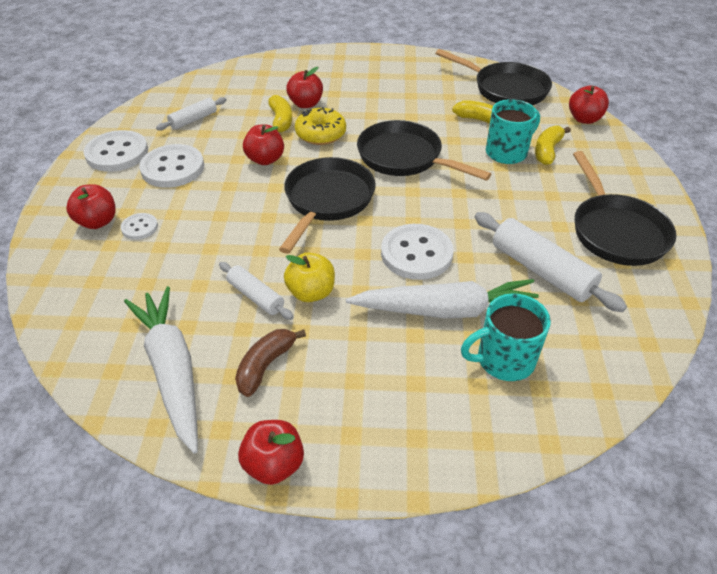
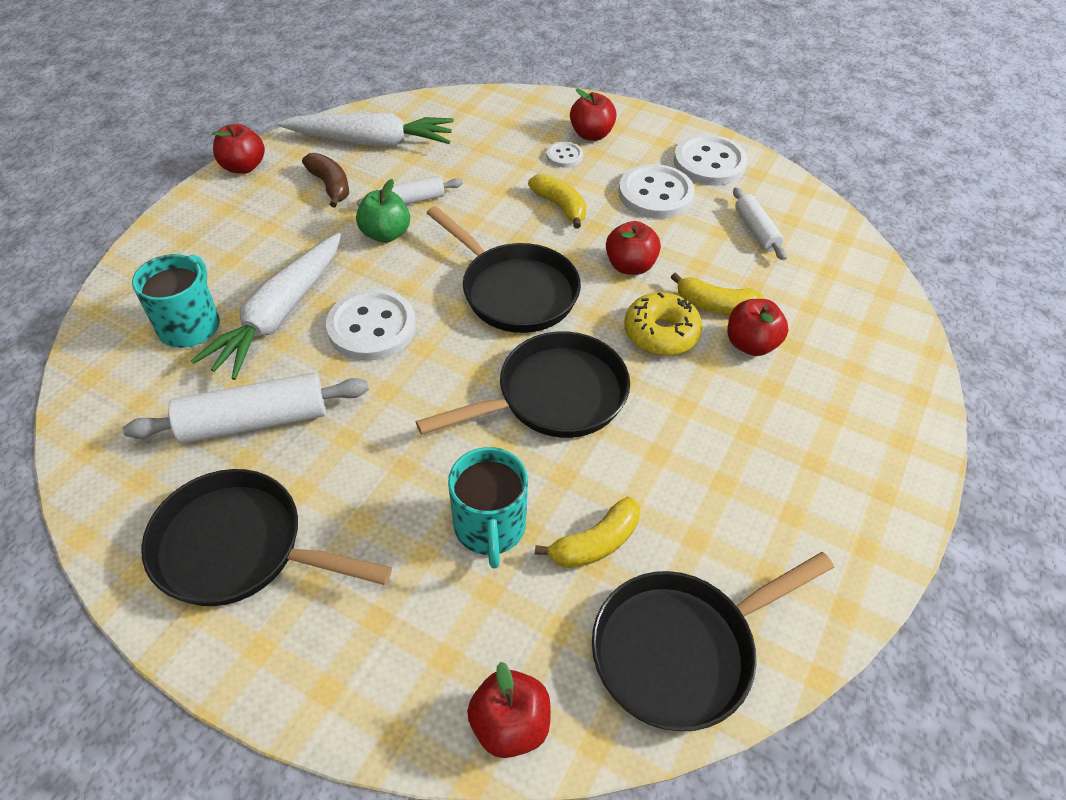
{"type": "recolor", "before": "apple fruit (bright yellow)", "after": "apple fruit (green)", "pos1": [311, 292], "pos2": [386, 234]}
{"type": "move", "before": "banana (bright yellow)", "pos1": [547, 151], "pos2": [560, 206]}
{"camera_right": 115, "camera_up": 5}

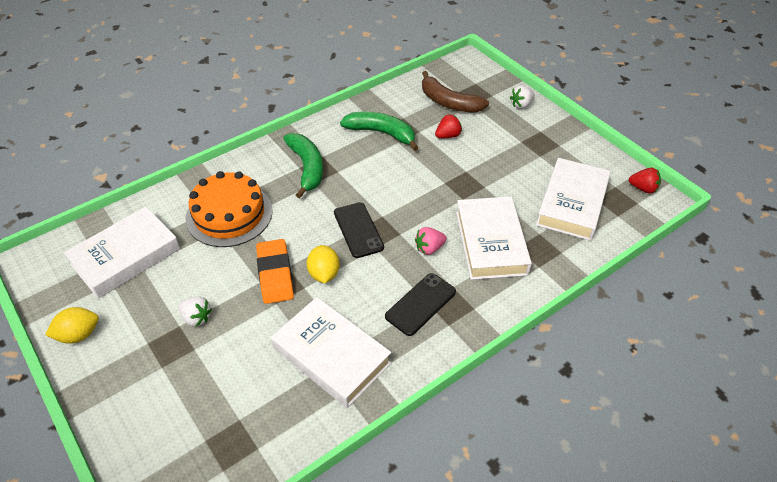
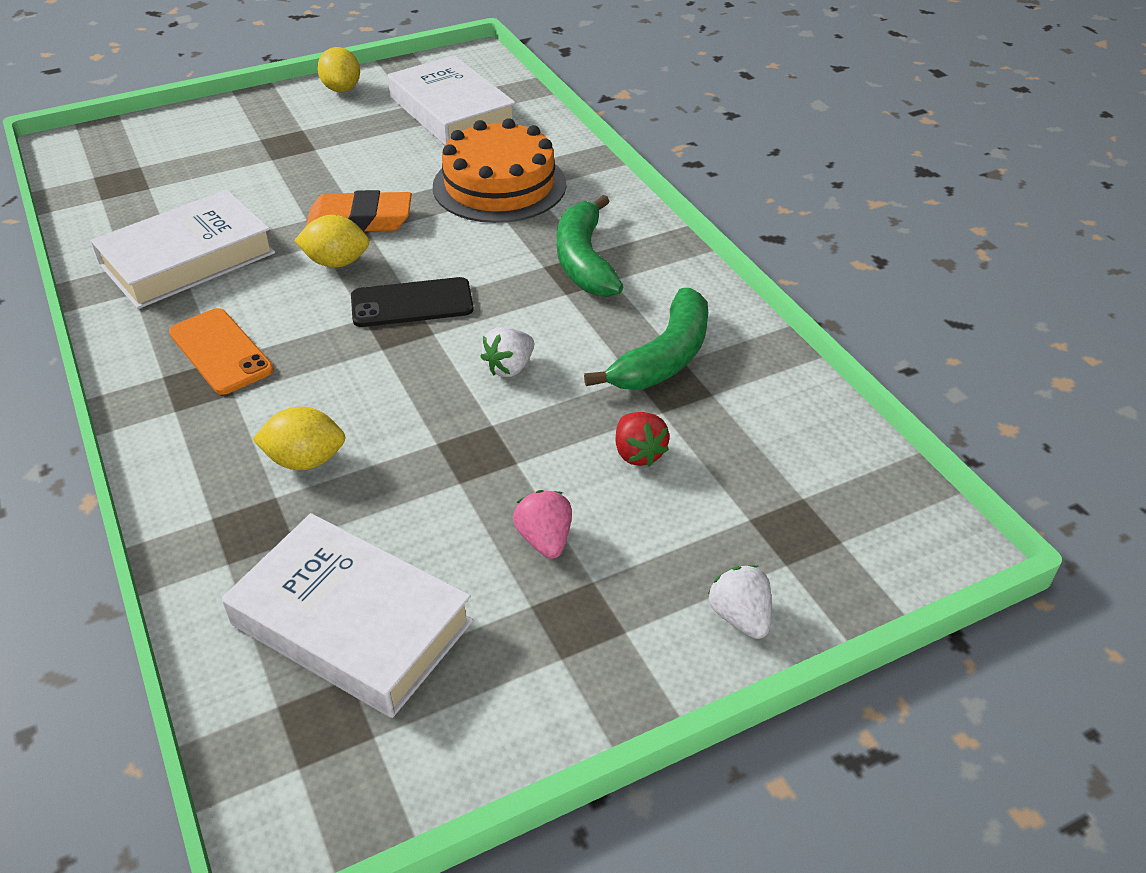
{"type": "recolor", "before": "phone (jet-black)", "after": "phone (orange-coloured)", "pos1": [420, 304], "pos2": [221, 351]}
{"type": "replace", "before": "hardcover (pure white)", "after": "lemon (bright yellow)", "pos1": [491, 242], "pos2": [305, 460]}
{"type": "move", "before": "toy strawberry (pure white)", "pos1": [196, 318], "pos2": [509, 367]}
{"type": "move", "before": "toy strawberry (rose-pink)", "pos1": [429, 248], "pos2": [545, 539]}
{"type": "rotate", "before": "banana (green)", "pos1": [307, 168], "pos2": [584, 261], "turn": 90}
{"type": "delete", "before": "banana (russet)", "pos1": [449, 102]}
{"type": "delete", "before": "toy strawberry (crimson)", "pos1": [643, 188]}
{"camera_right": 100, "camera_up": -5}

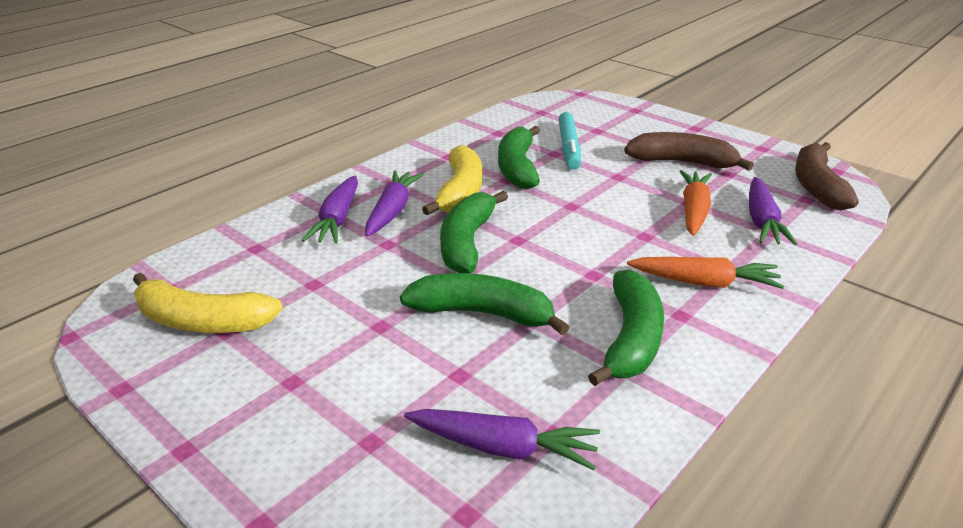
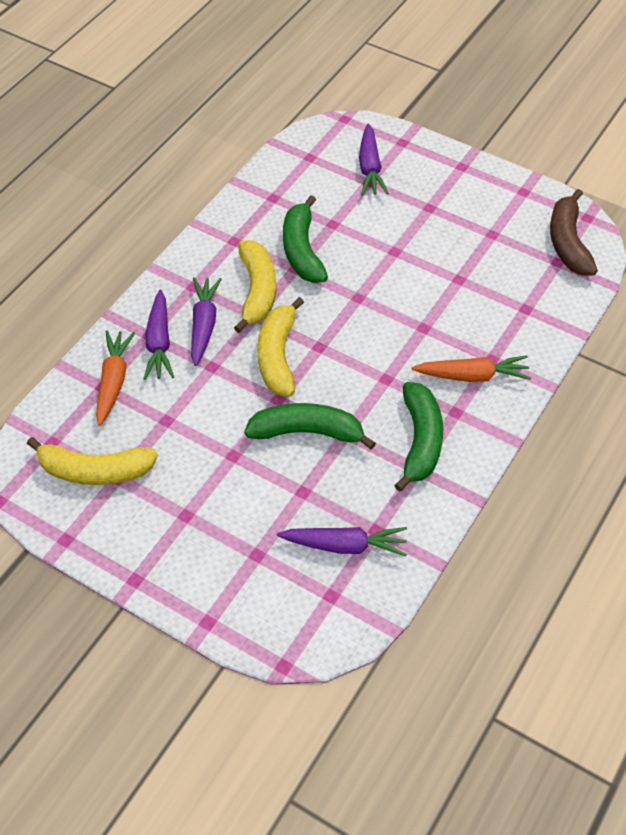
{"type": "move", "before": "root vegetable (orange-coloured)", "pos1": [694, 211], "pos2": [113, 381]}
{"type": "recolor", "before": "banana (green)", "after": "banana (bright yellow)", "pos1": [467, 243], "pos2": [278, 356]}
{"type": "move", "before": "root vegetable (violet)", "pos1": [762, 221], "pos2": [370, 167]}
{"type": "delete", "before": "marker pen (teal)", "pos1": [569, 147]}
{"type": "delete", "before": "banana (russet)", "pos1": [682, 162]}
{"camera_right": -10, "camera_up": 20}

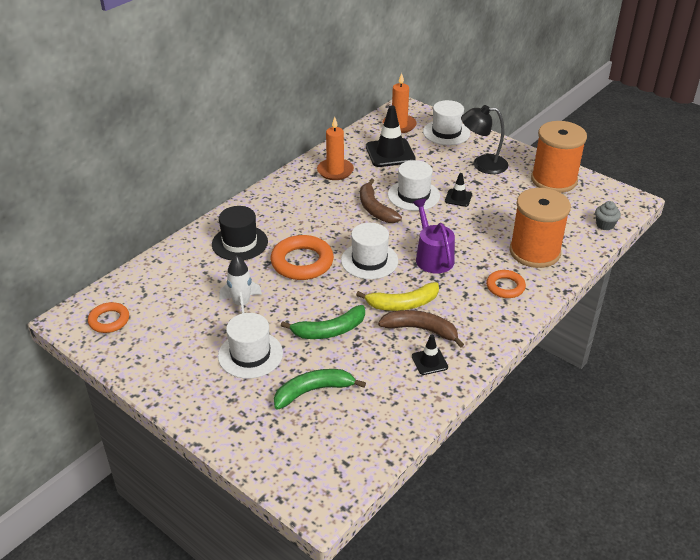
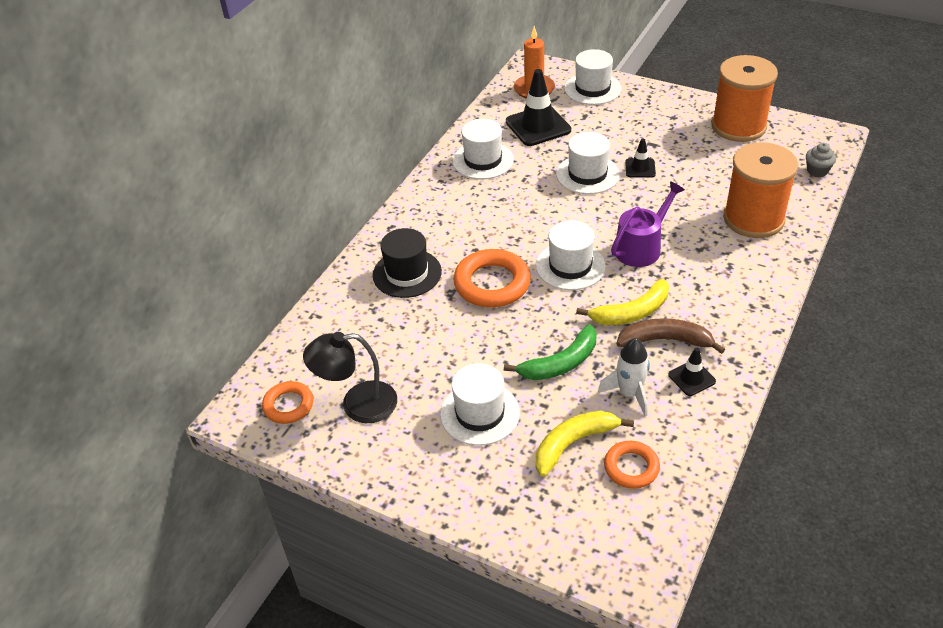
{"type": "move", "before": "lamp (jet-black)", "pos1": [482, 164], "pos2": [357, 404]}
{"type": "replace", "before": "candle (orange-coloured)", "after": "tall hat (pure white)", "pos1": [335, 171], "pos2": [483, 160]}
{"type": "recolor", "before": "banana (green)", "after": "banana (bright yellow)", "pos1": [313, 391], "pos2": [573, 443]}
{"type": "move", "before": "toy rocket (pure white)", "pos1": [241, 304], "pos2": [629, 393]}
{"type": "move", "before": "hoop (orange-coloured)", "pos1": [505, 287], "pos2": [631, 467]}
{"type": "rotate", "before": "watering can (violet)", "pos1": [432, 257], "pos2": [641, 247], "turn": 75}
{"type": "delete", "before": "banana (russet)", "pos1": [375, 209]}
{"camera_right": -10, "camera_up": 5}

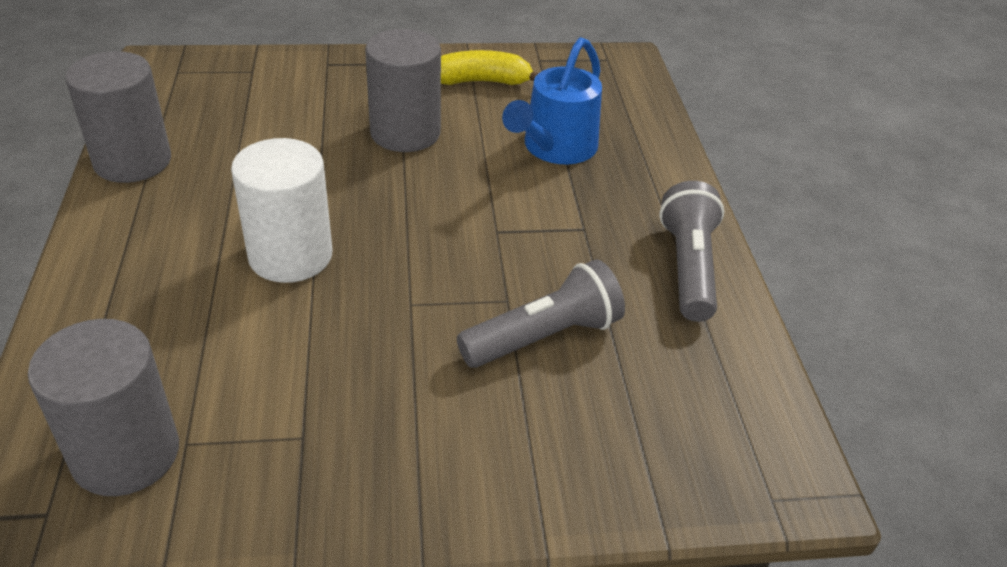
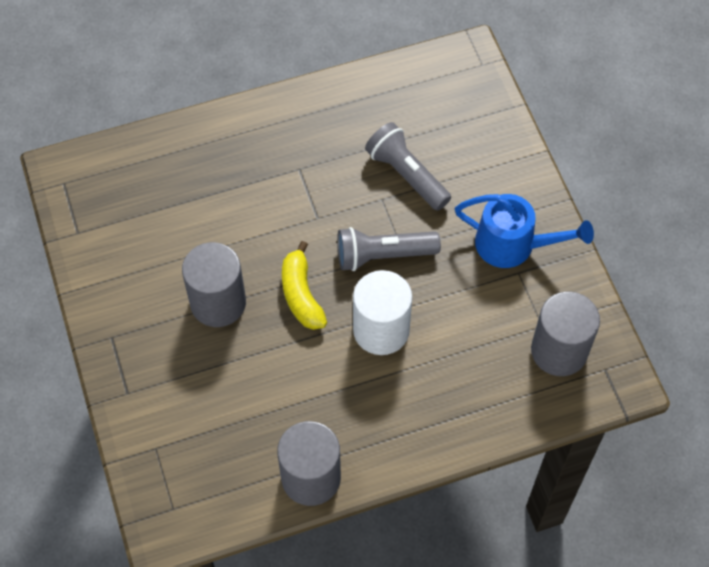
{"type": "move", "before": "banana (bright yellow)", "pos1": [482, 81], "pos2": [301, 294]}
{"type": "move", "before": "flashlight (ash-grey)", "pos1": [688, 267], "pos2": [383, 255]}
{"type": "move", "before": "watering can (cobalt)", "pos1": [555, 149], "pos2": [513, 245]}
{"camera_right": -100, "camera_up": 20}

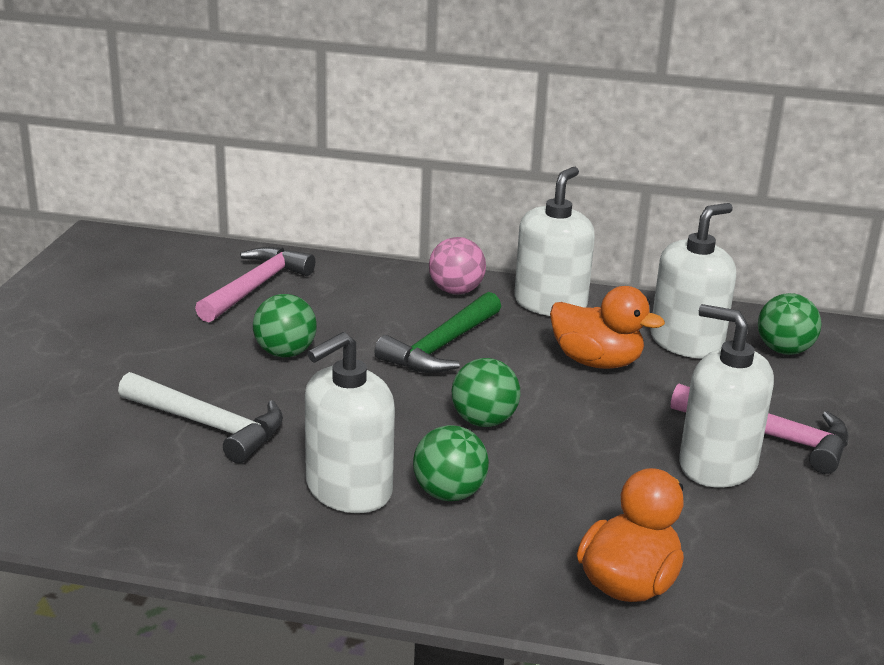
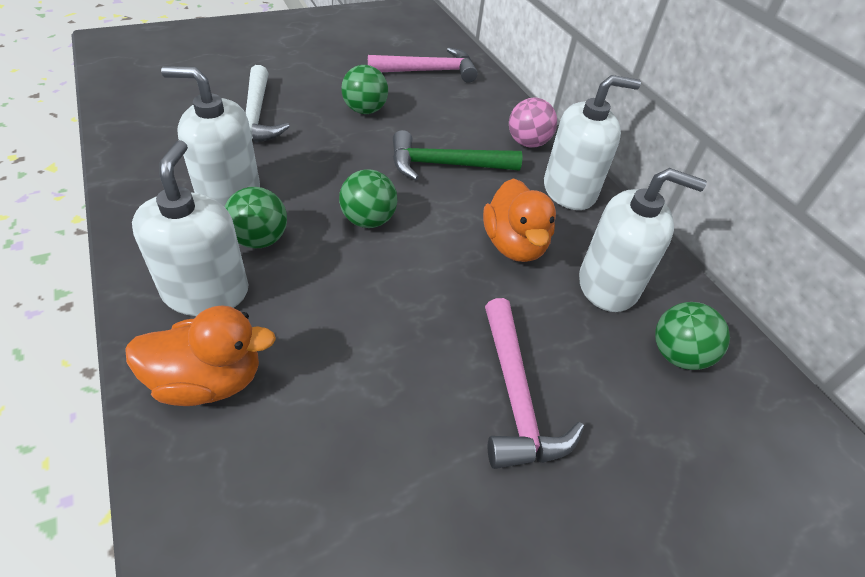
{"type": "move", "before": "pump bottle (pure white)", "pos1": [717, 465], "pos2": [206, 292]}
{"camera_right": 50, "camera_up": 20}

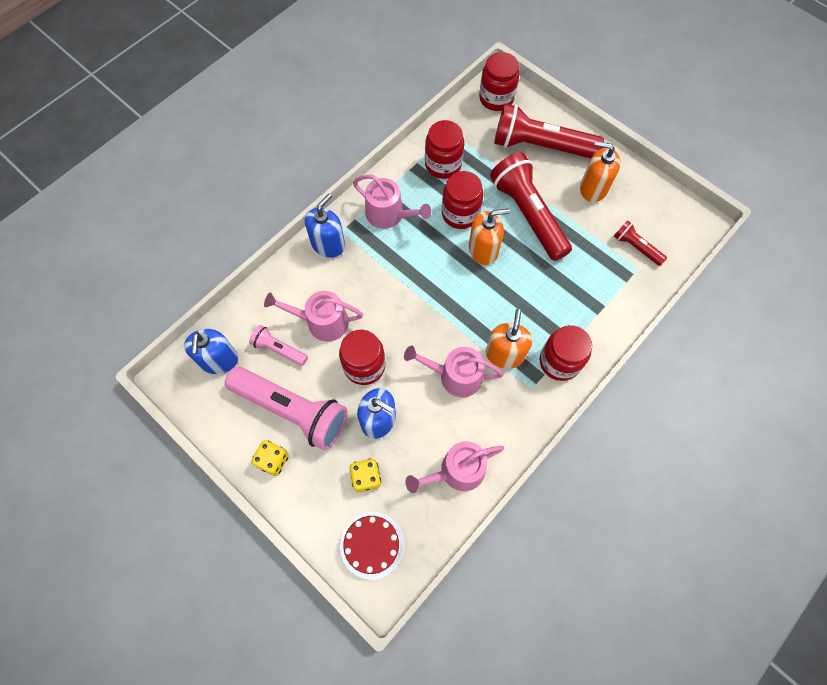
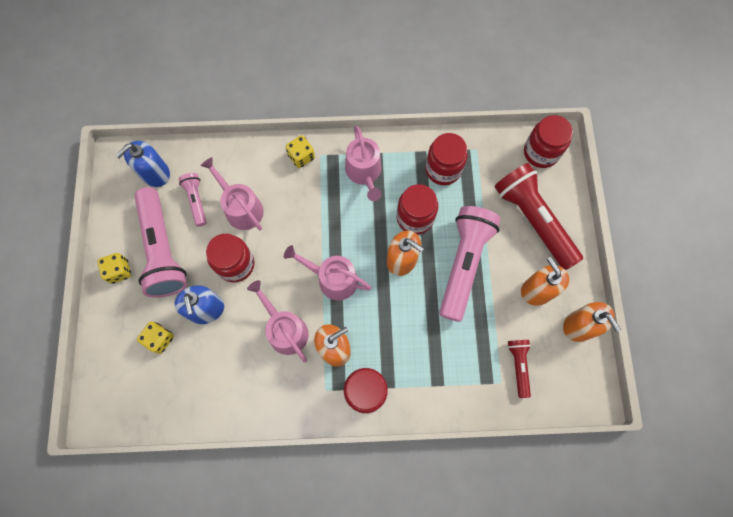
{"type": "move", "before": "watering can (rose-pink)", "pos1": [457, 471], "pos2": [333, 279]}
{"type": "replace", "before": "pump bottle (cobalt)", "after": "dice (bright yellow)", "pos1": [328, 244], "pos2": [301, 157]}
{"type": "recolor", "before": "flashlight (crimson)", "after": "flashlight (rose-pink)", "pos1": [528, 215], "pos2": [464, 264]}
{"type": "insert", "after": "pump bottle (orange-coloured)", "pos2": [579, 326]}
{"type": "delete", "before": "cake (crimson)", "pos1": [372, 545]}
{"camera_right": 45, "camera_up": 5}

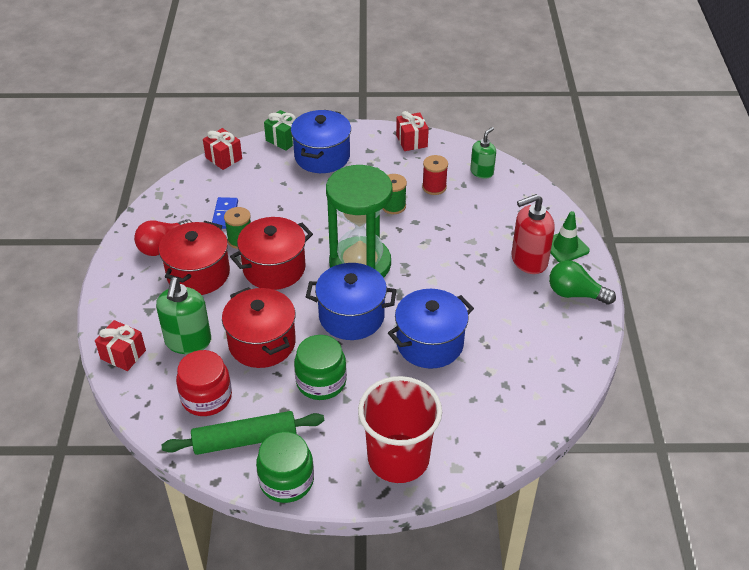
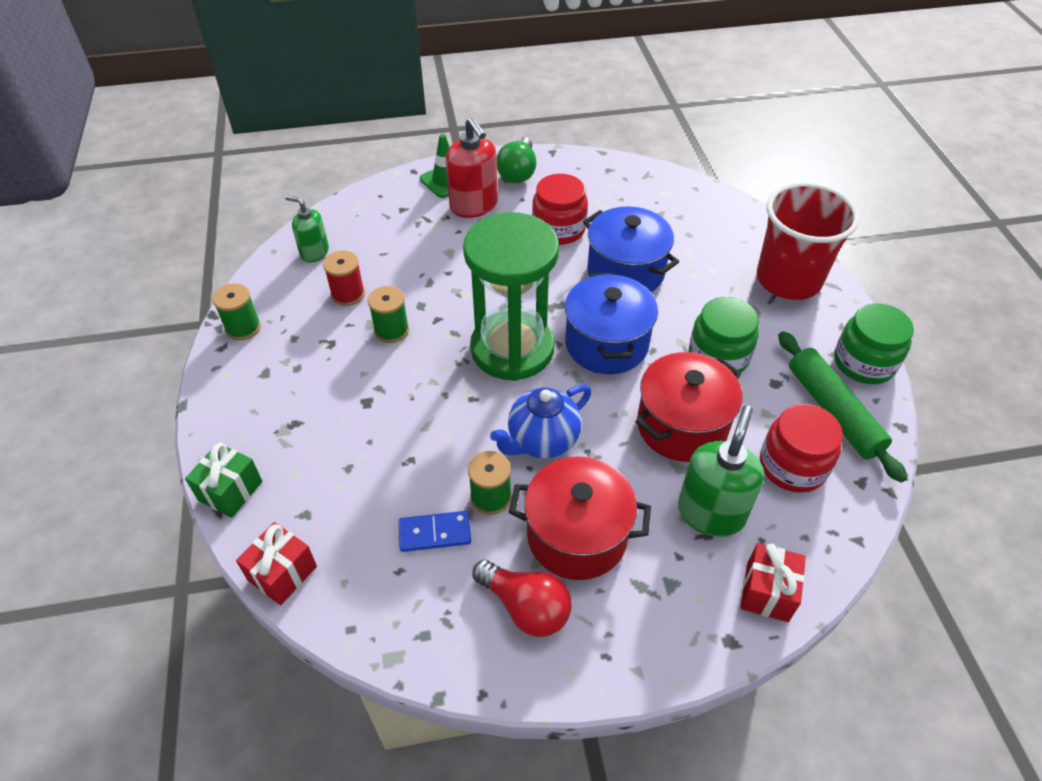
{"type": "replace", "before": "gift (crimson)", "after": "bobbin (green)", "pos1": [411, 141], "pos2": [243, 327]}
{"type": "replace", "before": "pot (crimson)", "after": "china teapot (cobalt)", "pos1": [274, 268], "pos2": [542, 441]}
{"type": "insert", "after": "jar (crimson)", "pos2": [559, 229]}
{"type": "rotate", "before": "pump bottle (green)", "pos1": [188, 341], "pos2": [711, 513], "turn": -60}
{"type": "delete", "before": "pot (cobalt)", "pos1": [322, 156]}
{"camera_right": -100, "camera_up": 5}

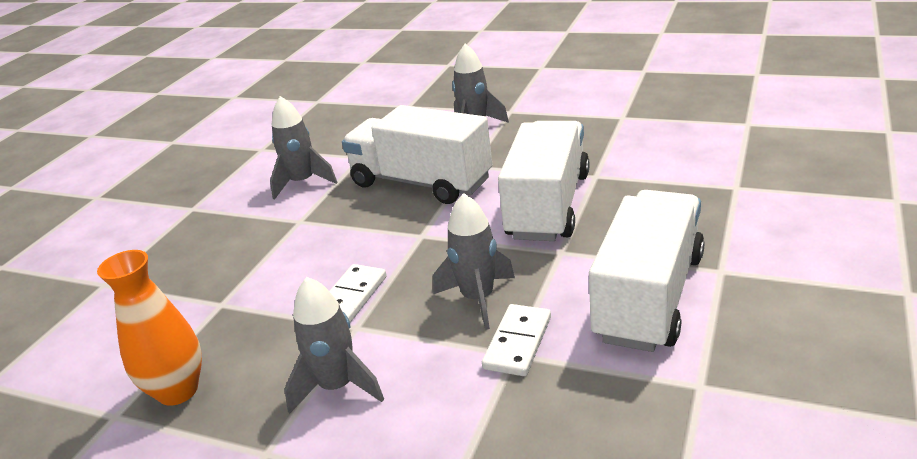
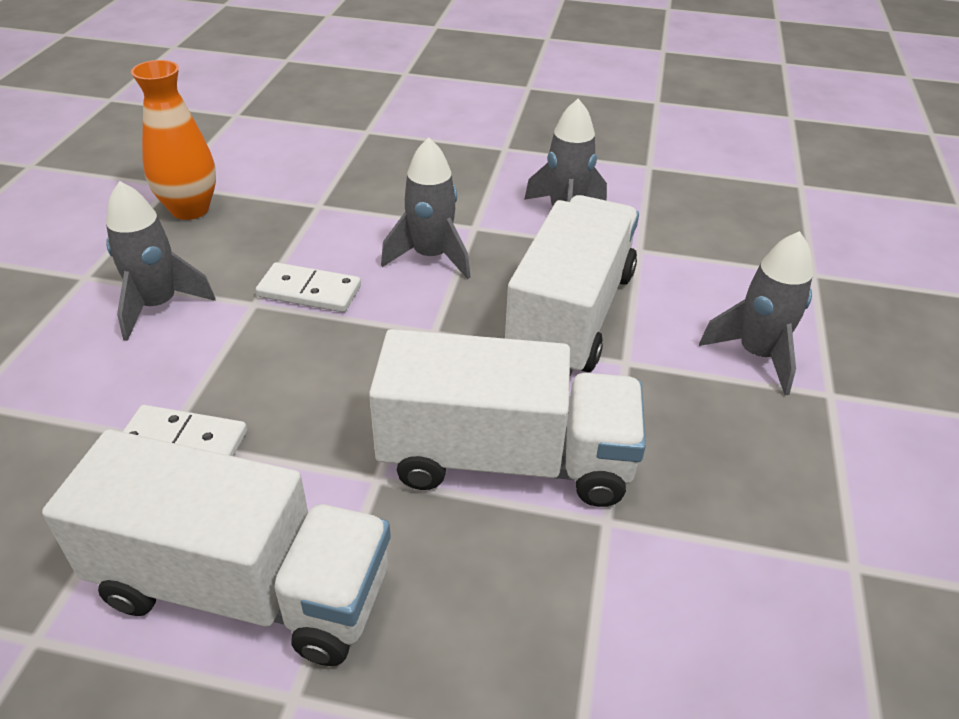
{"type": "move", "before": "toy rocket (ash-grey)", "pos1": [478, 299], "pos2": [431, 257]}
{"camera_right": 75, "camera_up": 10}

